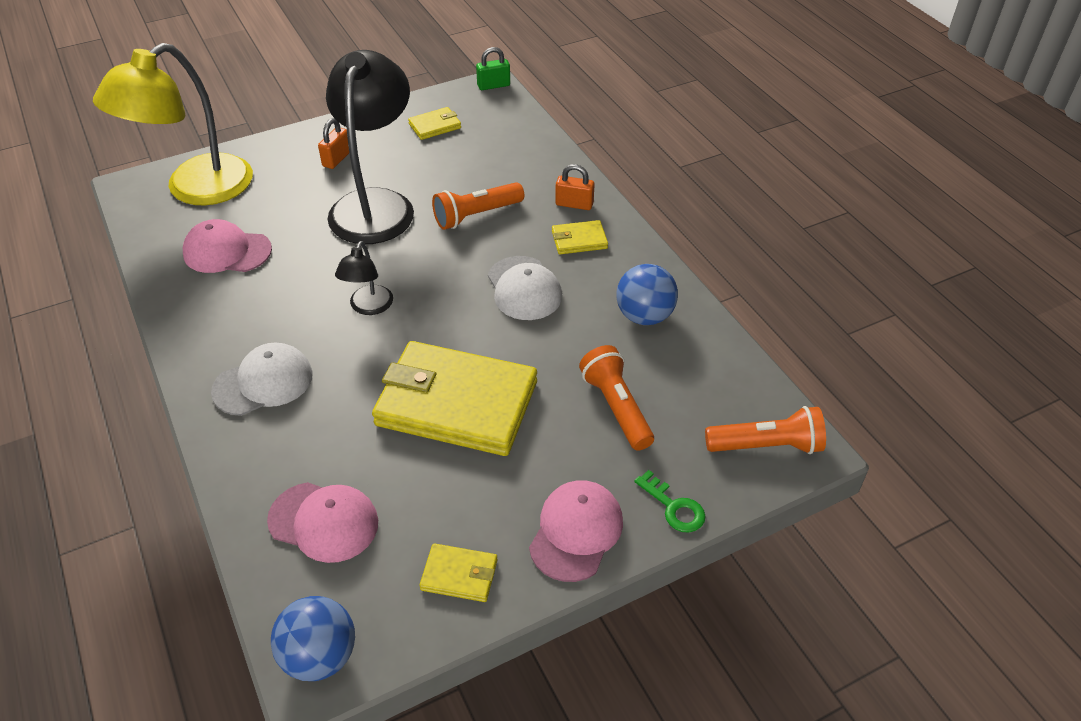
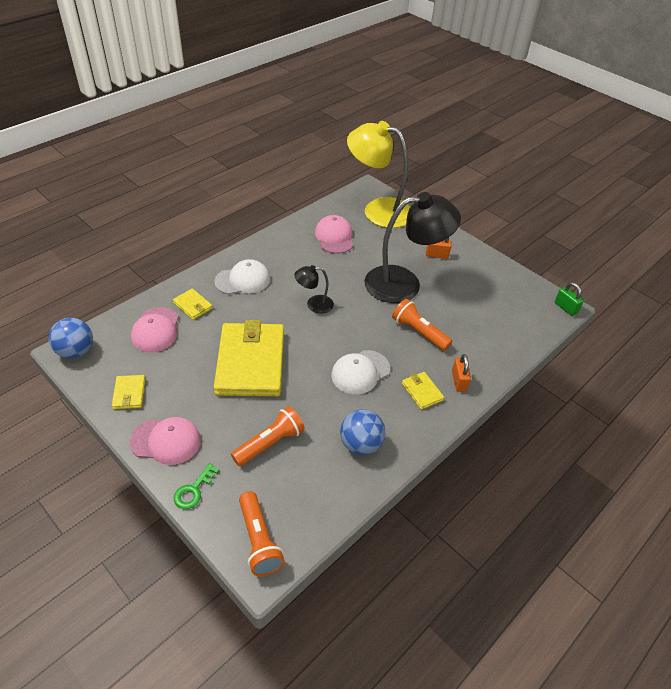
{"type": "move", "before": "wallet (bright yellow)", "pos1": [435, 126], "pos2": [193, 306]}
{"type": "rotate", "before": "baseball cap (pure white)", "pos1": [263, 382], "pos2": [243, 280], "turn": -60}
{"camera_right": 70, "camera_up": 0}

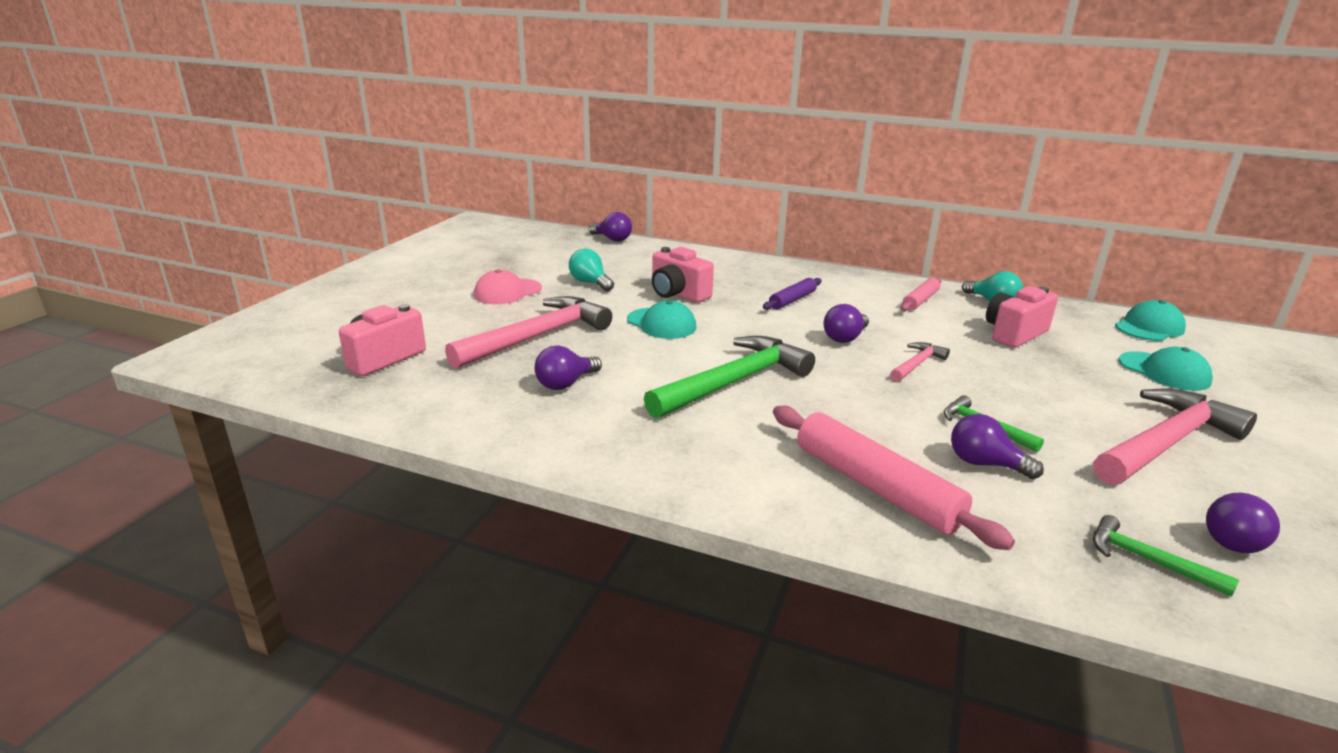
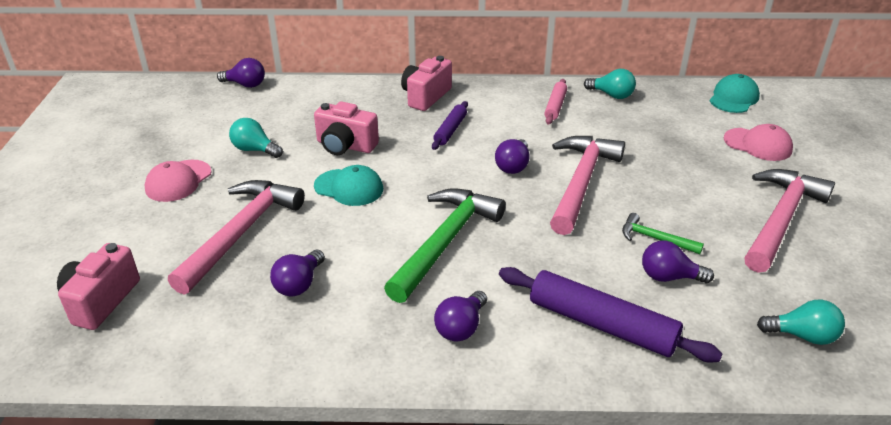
{"type": "move", "before": "compact camera (rose-pink)", "pos1": [1014, 334], "pos2": [425, 96]}
{"type": "move", "before": "lightbulb (violet)", "pos1": [1236, 540], "pos2": [461, 327]}
{"type": "recolor", "before": "rolling pin (rose-pink)", "after": "rolling pin (violet)", "pos1": [875, 487], "pos2": [602, 324]}
{"type": "resize", "before": "hammer (rose-pink)", "pos1": [917, 364], "pos2": [581, 182], "scale": 2.08}
{"type": "recolor", "before": "baseball cap (teal)", "after": "baseball cap (rose-pink)", "pos1": [1164, 371], "pos2": [758, 144]}
{"type": "replace", "before": "hammer (green)", "after": "lightbulb (teal)", "pos1": [1148, 560], "pos2": [802, 335]}
{"camera_right": -20, "camera_up": 10}

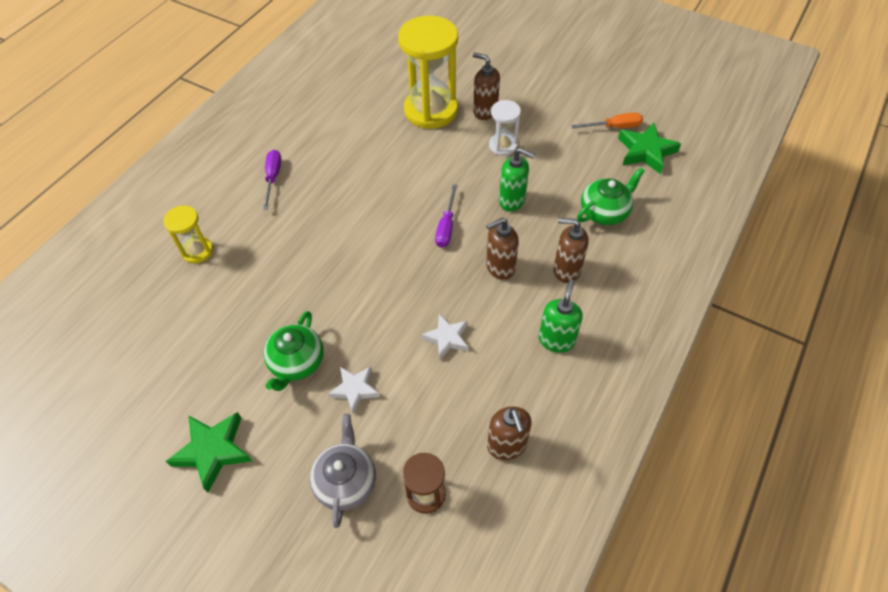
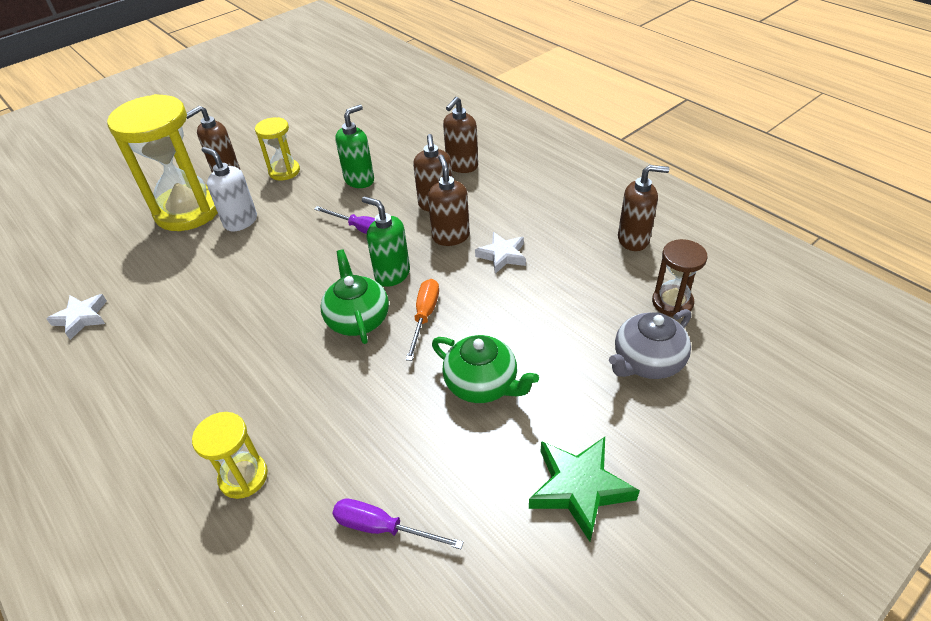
{"type": "move", "before": "five-pointed star (pure white)", "pos1": [355, 389], "pos2": [81, 318]}
{"type": "insert", "after": "pump bottle (pure white)", "pos2": [240, 221]}
{"type": "recolor", "before": "sandglass (pure white)", "after": "sandglass (bright yellow)", "pos1": [503, 146], "pos2": [284, 171]}
{"type": "move", "before": "china teapot (green)", "pos1": [604, 212], "pos2": [358, 319]}
{"type": "move", "before": "screwdriver (violet)", "pos1": [273, 178], "pos2": [383, 528]}
{"type": "move", "before": "pump bottle (green)", "pos1": [556, 340], "pos2": [392, 274]}
{"type": "move", "before": "screwdriver (orange-coloured)", "pos1": [614, 127], "pos2": [424, 316]}
{"type": "insert", "after": "pump bottle (russet)", "pos2": [450, 236]}
{"type": "rotate", "before": "china teapot (ash-grey)", "pos1": [346, 481], "pos2": [647, 362], "turn": -60}
{"type": "delete", "before": "five-pointed star (green)", "pos1": [645, 151]}
{"camera_right": -70, "camera_up": -10}

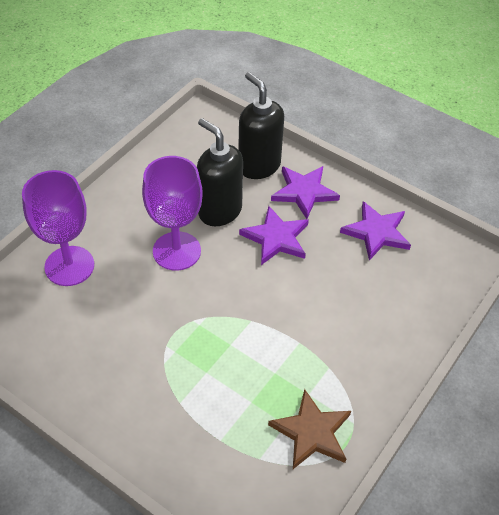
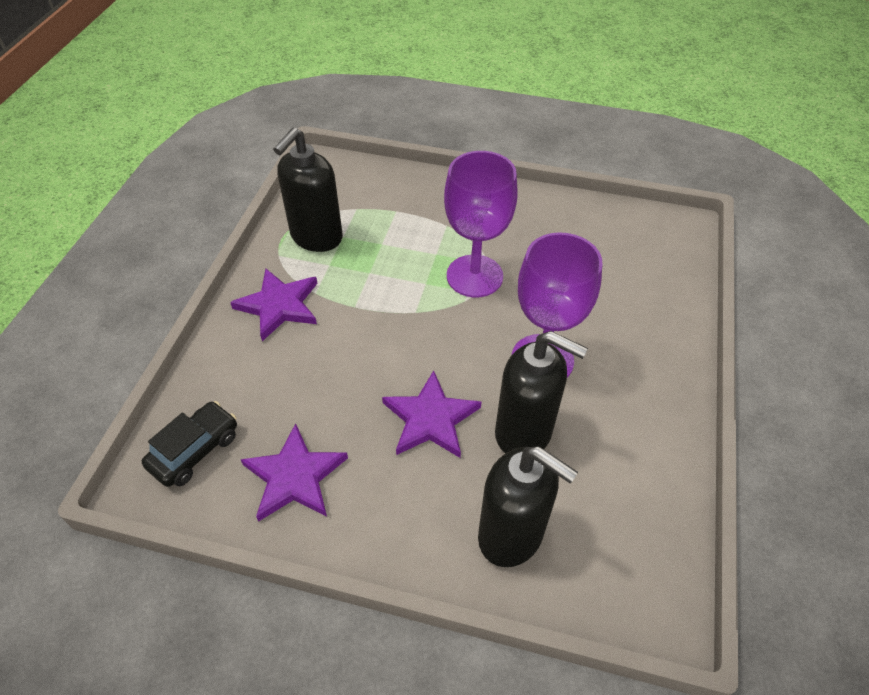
{"type": "insert", "after": "toy car (jet-black)", "pos2": [195, 450]}
{"type": "move", "before": "five-pointed star (violet)", "pos1": [304, 192], "pos2": [279, 305]}
{"type": "replace", "before": "five-pointed star (russet)", "after": "pump bottle (jet-black)", "pos1": [312, 432], "pos2": [316, 237]}
{"type": "move", "before": "goblet (violet)", "pos1": [69, 266], "pos2": [474, 276]}
{"camera_right": 160, "camera_up": 0}

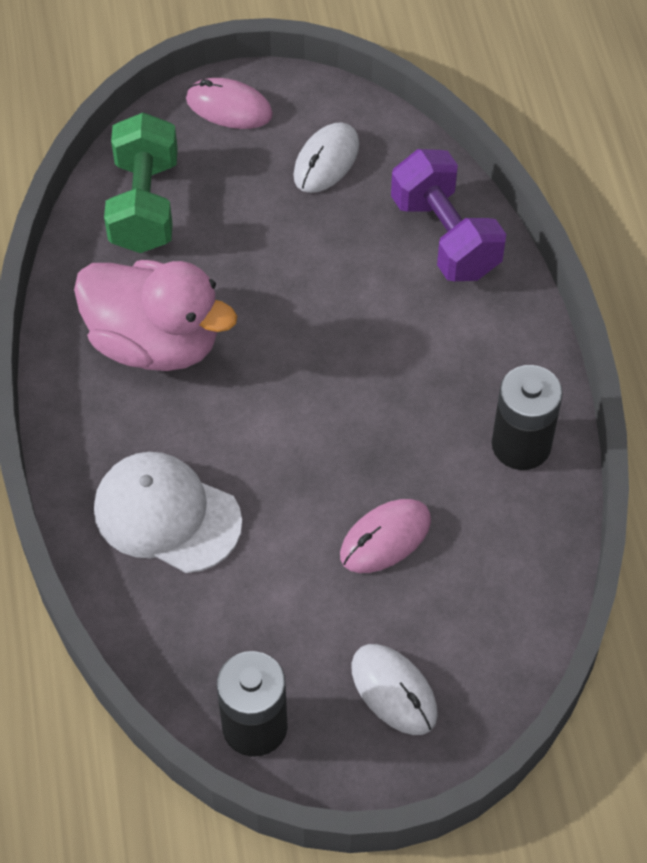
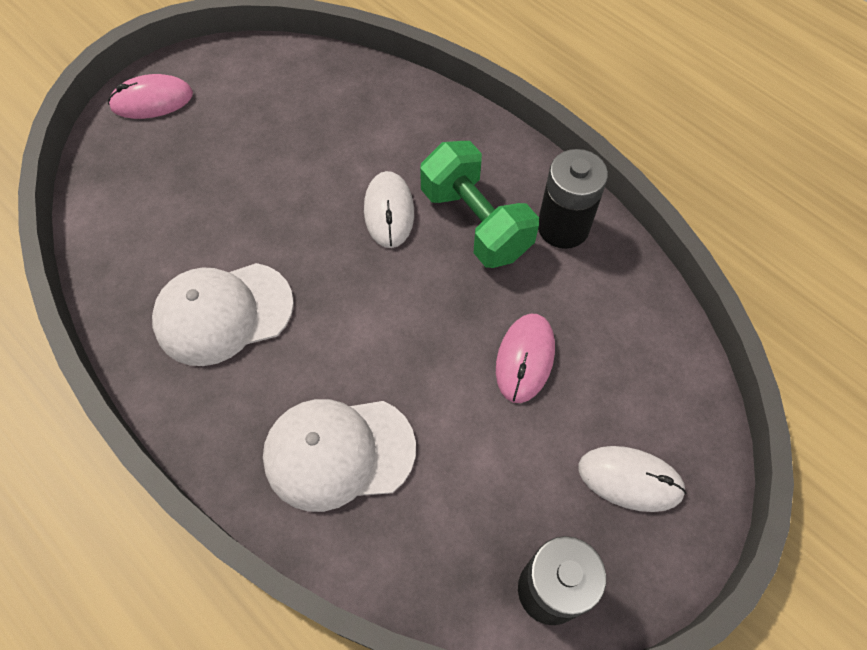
{"type": "replace", "before": "duck (rose-pink)", "after": "baseball cap (pure white)", "pos1": [155, 343], "pos2": [223, 313]}
{"type": "move", "before": "computer mouse (pure white)", "pos1": [326, 161], "pos2": [389, 211]}
{"type": "move", "before": "dumbbell (green)", "pos1": [145, 205], "pos2": [475, 222]}
{"type": "delete", "before": "dumbbell (violet)", "pos1": [445, 237]}
{"camera_right": -35, "camera_up": 5}

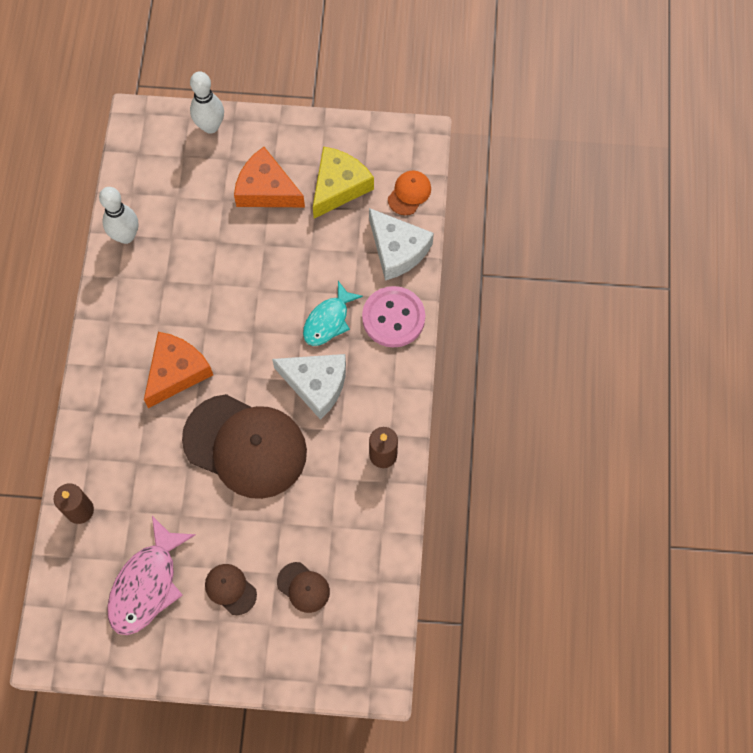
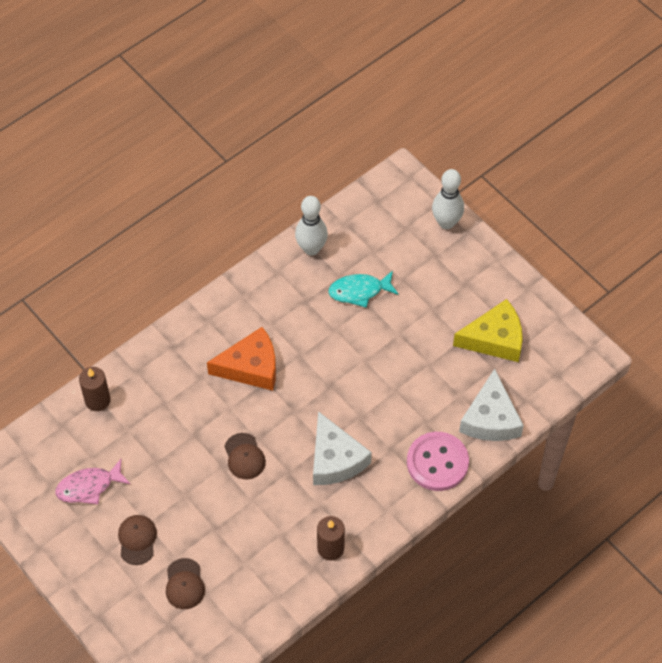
{"type": "resize", "before": "fish figure (rose-pink)", "pos1": [147, 584], "pos2": [89, 486], "scale": 0.67}
{"type": "resize", "before": "baseball cap (russet)", "pos1": [245, 446], "pos2": [244, 456], "scale": 0.42}
{"type": "move", "before": "fish figure (teal)", "pos1": [328, 320], "pos2": [359, 291]}
{"type": "delete", "before": "cheese wedge (orange-coloured)", "pos1": [266, 189]}
{"type": "delete", "before": "baseball cap (orange-coloured)", "pos1": [409, 193]}
{"camera_right": 45, "camera_up": -10}

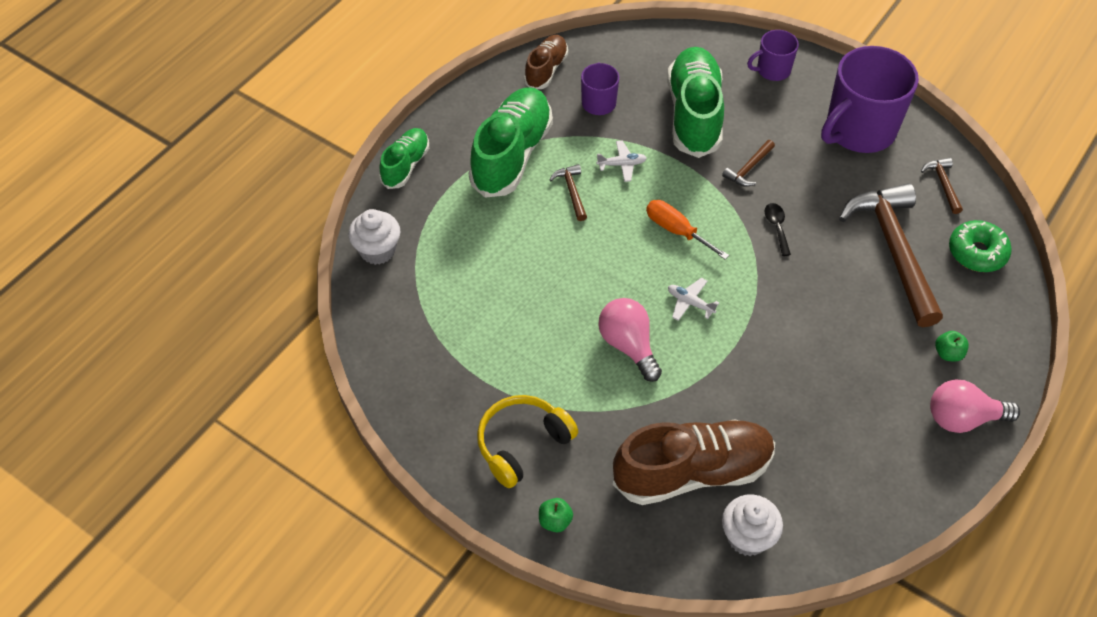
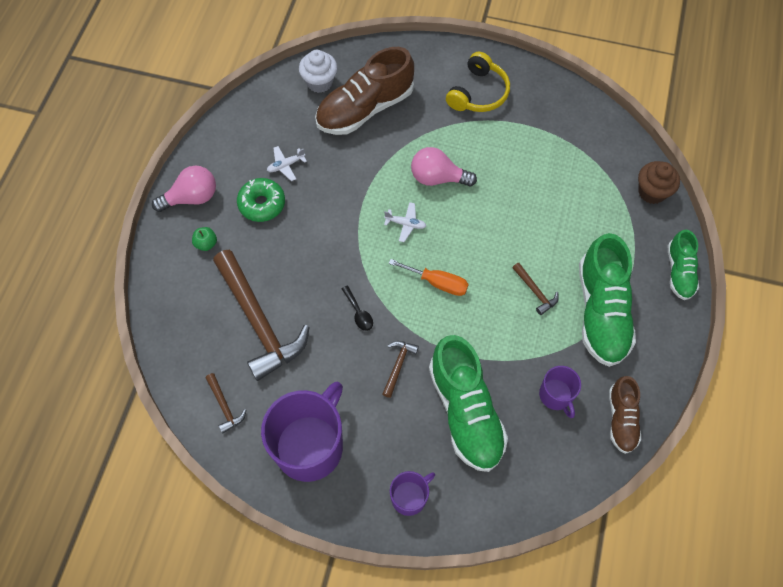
{"type": "move", "before": "doughnut (green)", "pos1": [977, 252], "pos2": [262, 204]}
{"type": "move", "before": "plane (pure white)", "pos1": [622, 164], "pos2": [286, 165]}
{"type": "rotate", "before": "lightbulb (rose-pink)", "pos1": [628, 345], "pos2": [437, 178], "turn": 150}
{"type": "recolor", "before": "cupcake (pure white)", "after": "cupcake (russet)", "pos1": [377, 250], "pos2": [652, 192]}
{"type": "delete", "before": "apple fruit (green)", "pos1": [555, 521]}
{"camera_right": 160, "camera_up": 10}

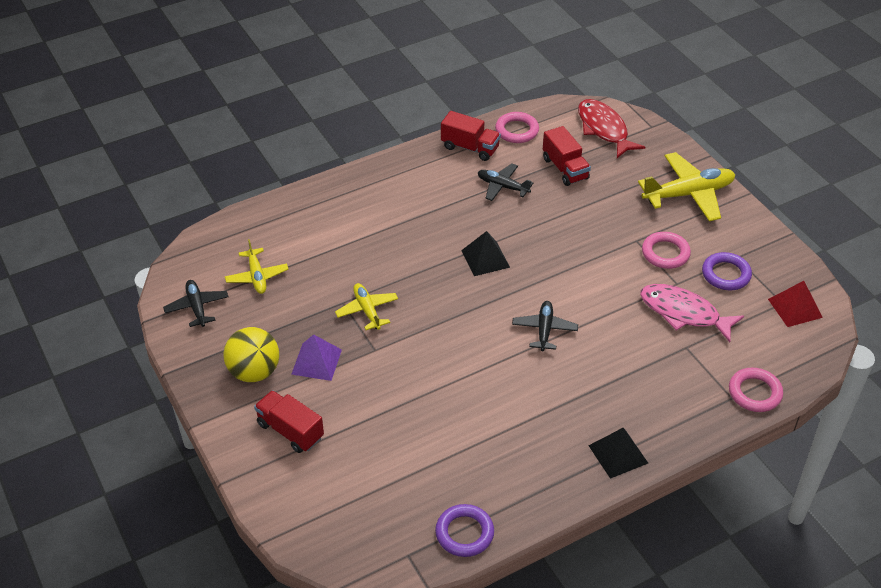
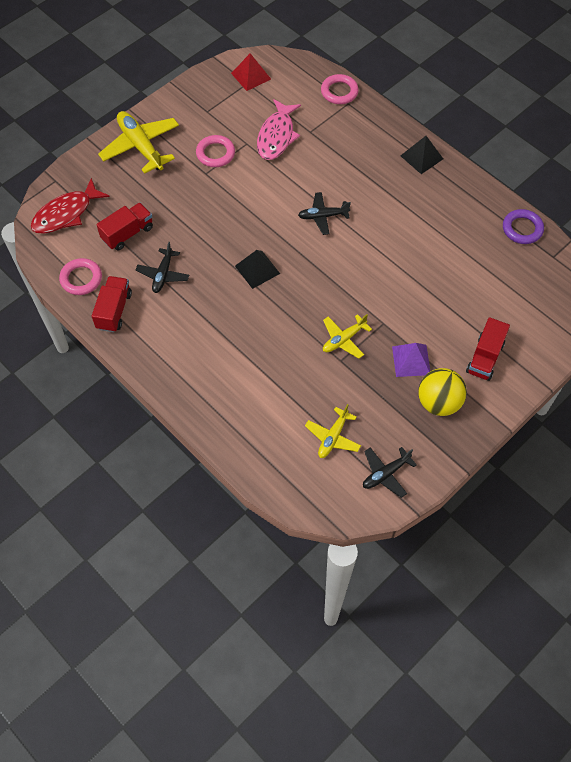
{"type": "rotate", "before": "plane (bright yellow)", "pos1": [257, 276], "pos2": [333, 437], "turn": 150}
{"type": "delete", "before": "hoop (violet)", "pos1": [726, 274]}
{"camera_right": -105, "camera_up": 15}

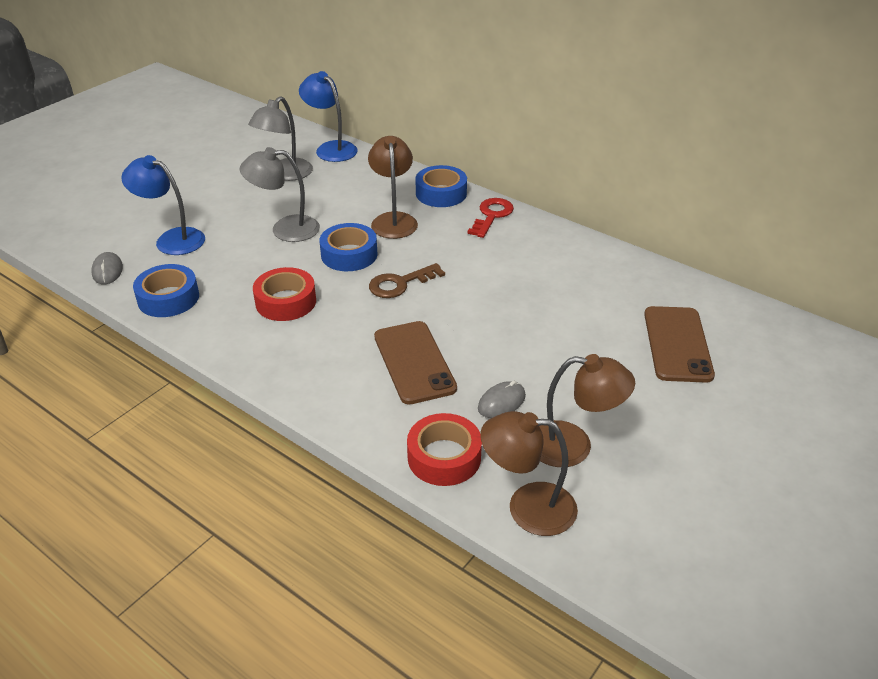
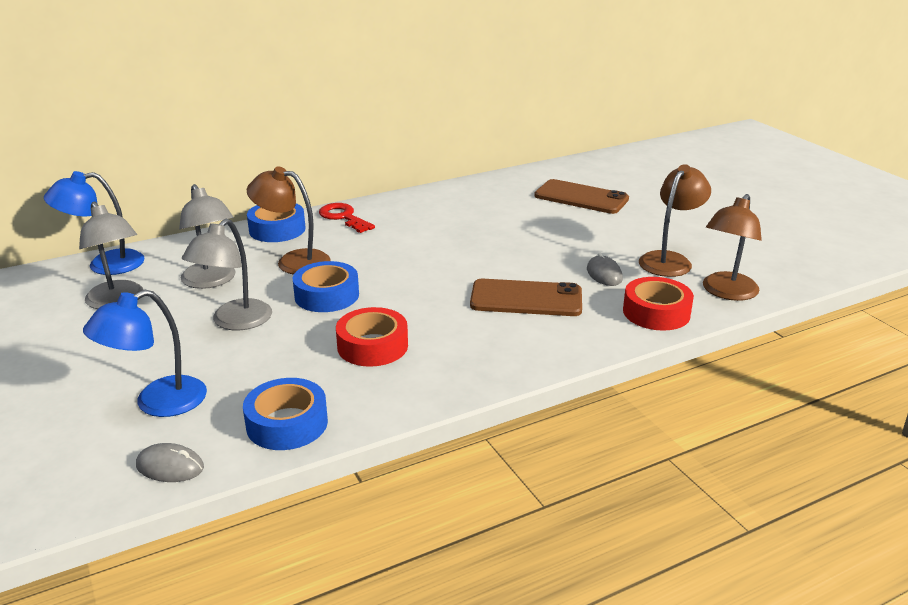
{"type": "insert", "after": "lamp (ash-grey)", "pos2": [212, 281]}
{"type": "delete", "before": "door key (russet)", "pos1": [400, 284]}
{"camera_right": -65, "camera_up": -10}

